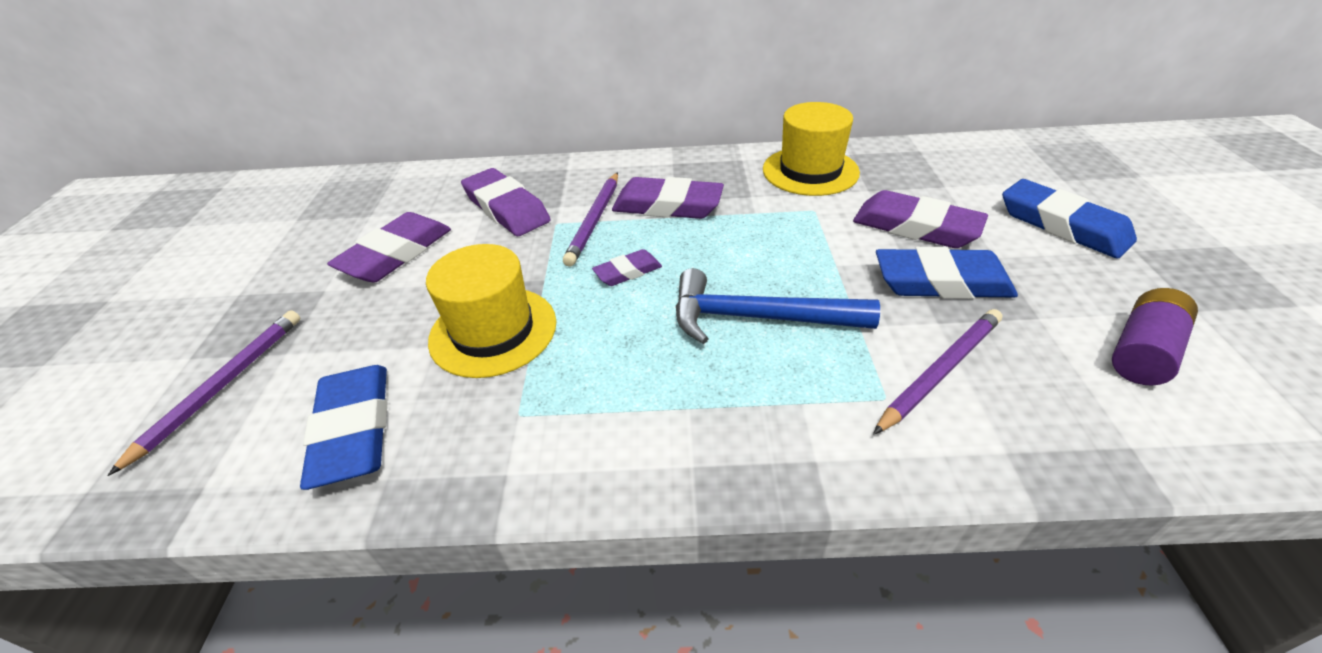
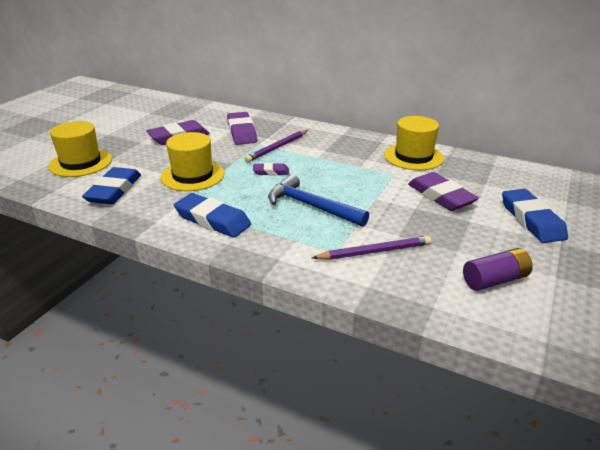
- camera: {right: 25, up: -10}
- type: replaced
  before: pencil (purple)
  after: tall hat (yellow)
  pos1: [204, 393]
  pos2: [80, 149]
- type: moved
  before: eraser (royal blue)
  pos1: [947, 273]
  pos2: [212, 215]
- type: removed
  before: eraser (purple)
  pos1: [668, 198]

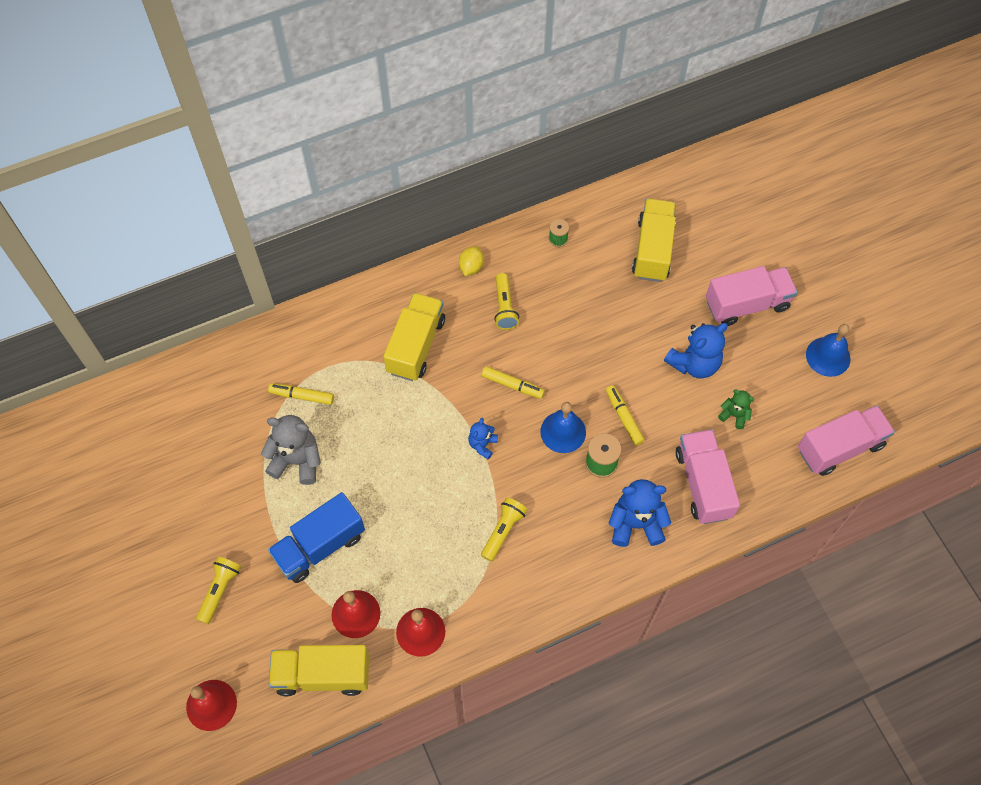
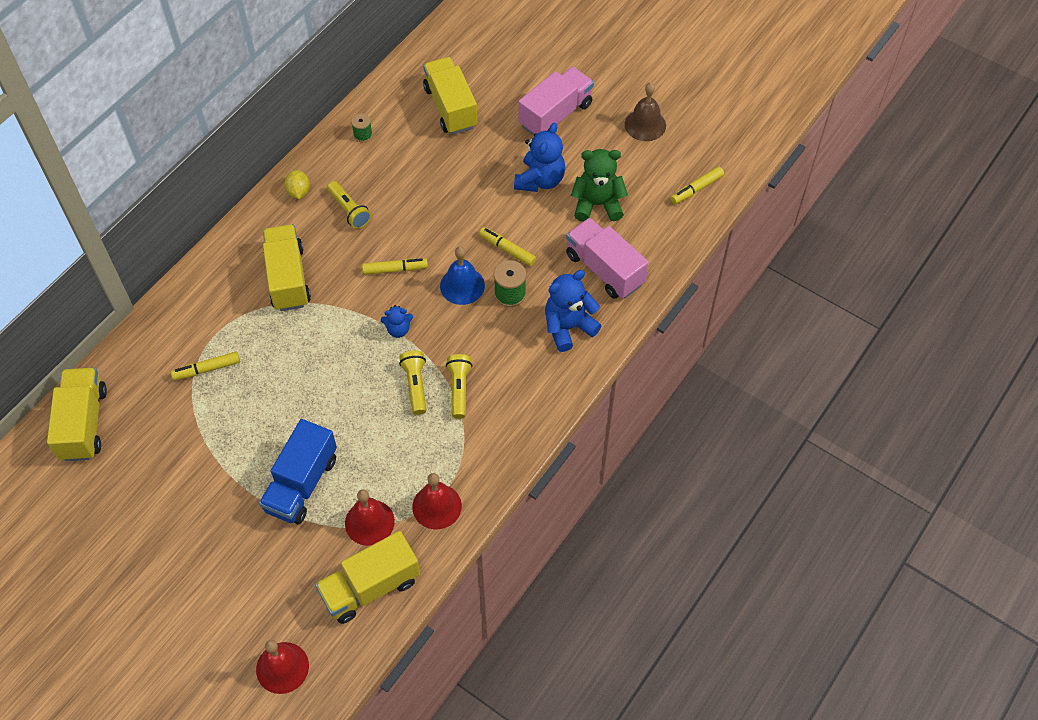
- camera: {right: -30, up: -5}
- type: added
  after: truck (yellow)
  pos2: [77, 414]
- type: turned
  before: teddy bear (royal blue)
  pos1: [483, 438]
  pos2: [397, 321]
  turn: -90
- type: moved
  before: torch (yellow)
  pos1: [218, 590]
  pos2: [412, 382]
- type: resized
  before: teddy bear (green)
  pos1: [736, 409]
  pos2: [599, 185]
  scale: 1.83
- type: recoloured
  before: bell (royal blue)
  after: bell (dark brown)
  pos1: [828, 350]
  pos2: [645, 111]
- type: replaced
  before: truck (rosy)
  after: felt pen (yellow)
  pos1: [846, 440]
  pos2: [697, 185]
- type: removed
  before: teddy bear (gray)
  pos1: [291, 450]

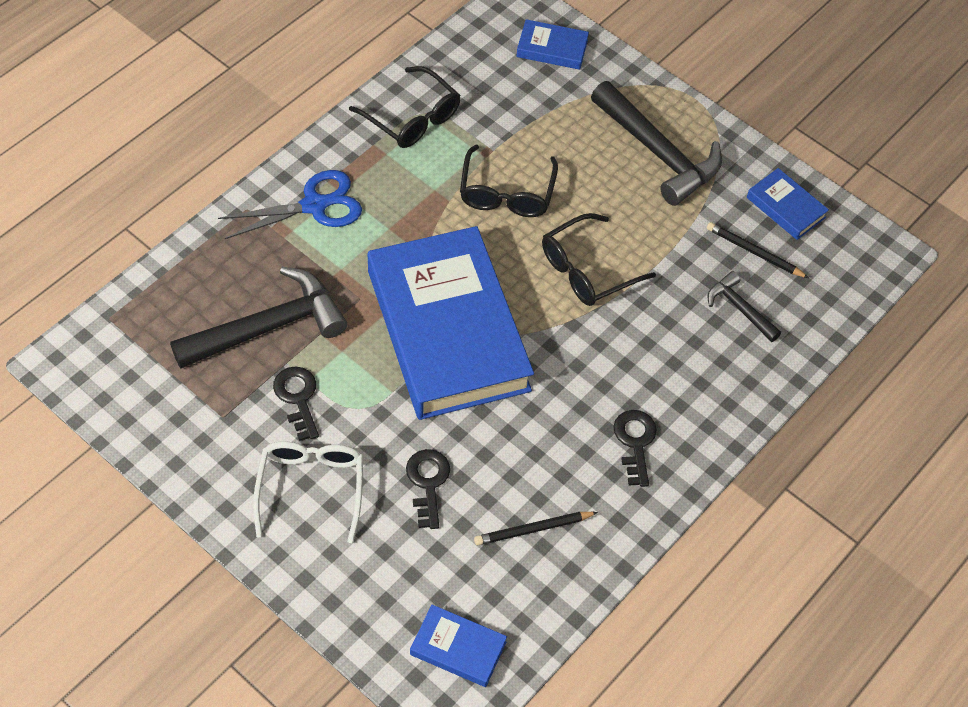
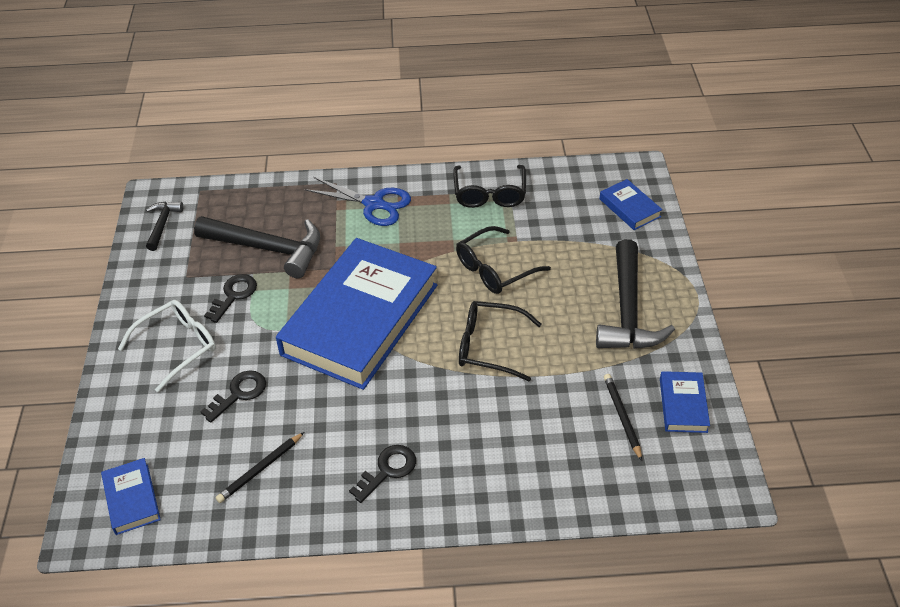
- camera: {right: 50, up: -10}
- type: moved
  before: hammer (black)
  pos1: [744, 306]
  pos2: [164, 226]
- type: turned
  before: pencil (black)
  pos1: [536, 528]
  pos2: [260, 467]
  turn: -75

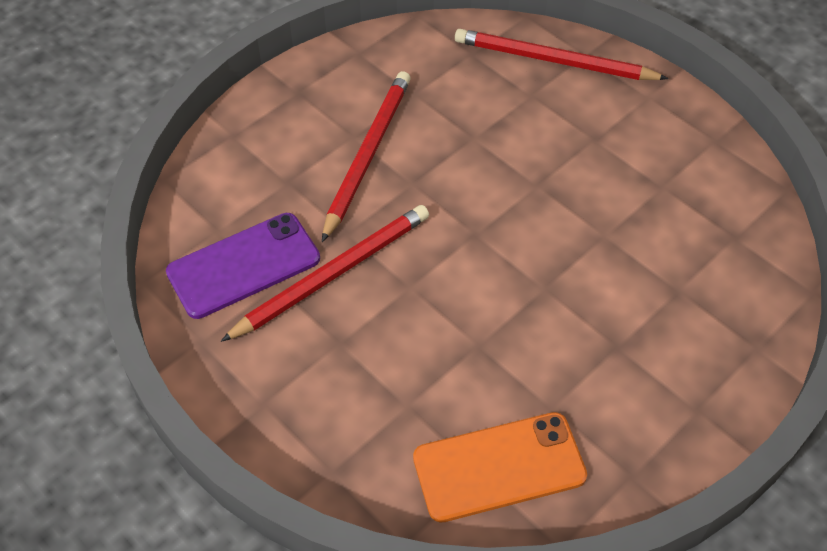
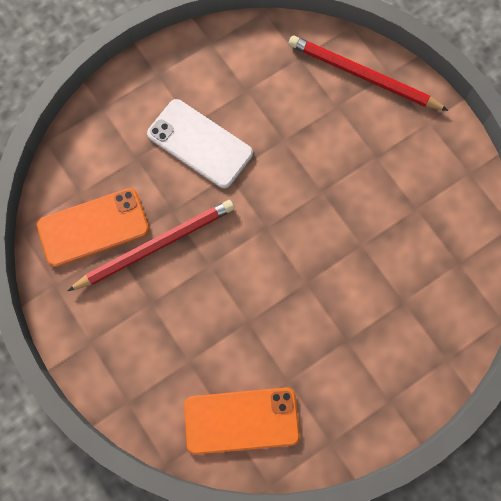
- camera: {right: 10, up: 20}
- type: recoloured
  before: smartphone (purple)
  after: smartphone (orange-coloured)
  pos1: [243, 266]
  pos2: [93, 227]
- type: replaced
  before: pencil (red)
  after: smartphone (pure white)
  pos1: [366, 156]
  pos2: [200, 143]

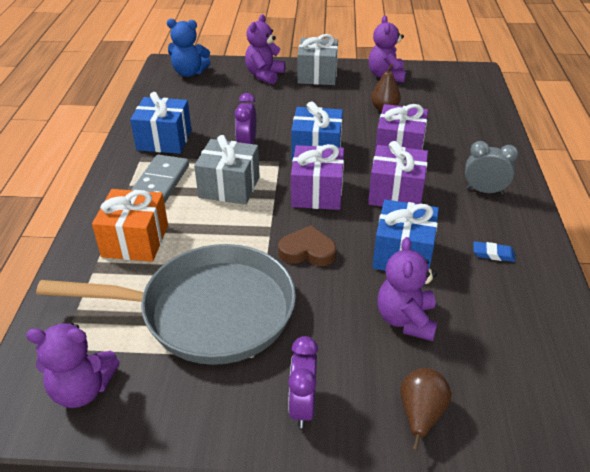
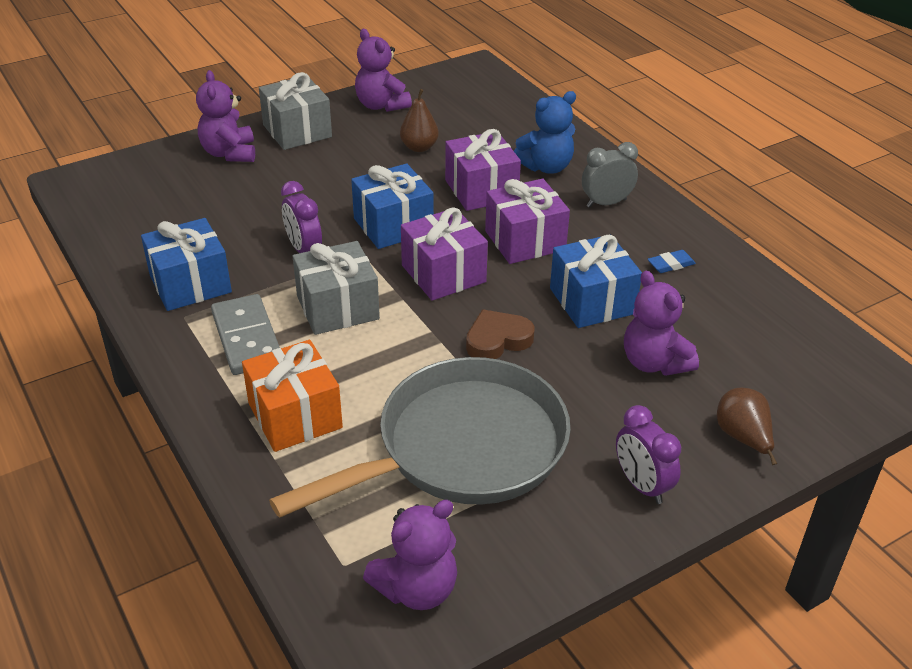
- camera: {right: -35, up: 0}
- type: moved
  before: teddy bear (royal blue)
  pos1: [189, 48]
  pos2: [545, 132]

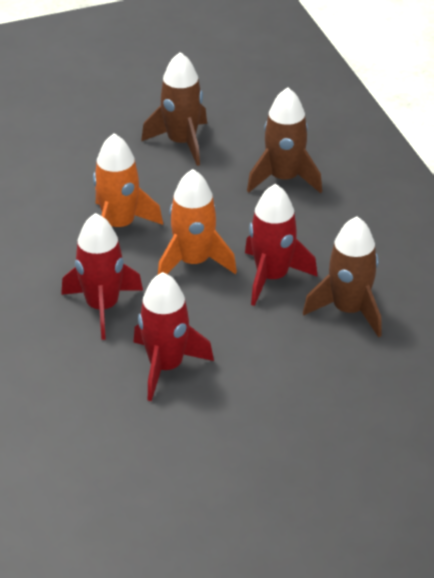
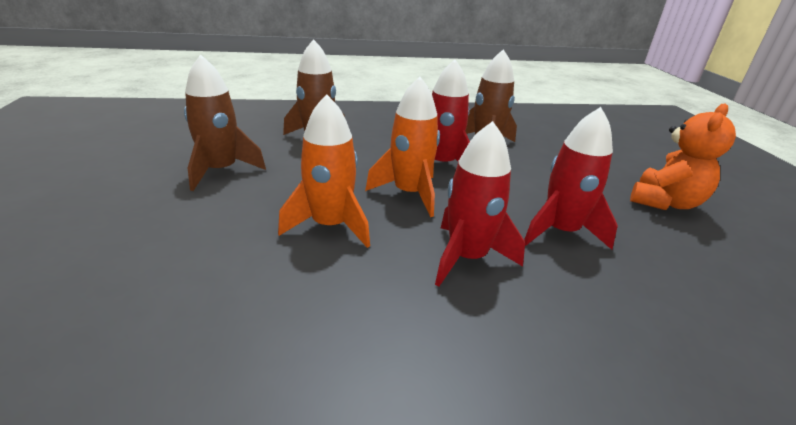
- camera: {right: -80, up: -10}
- type: added
  after: teddy bear (orange-coloured)
  pos2: [683, 156]

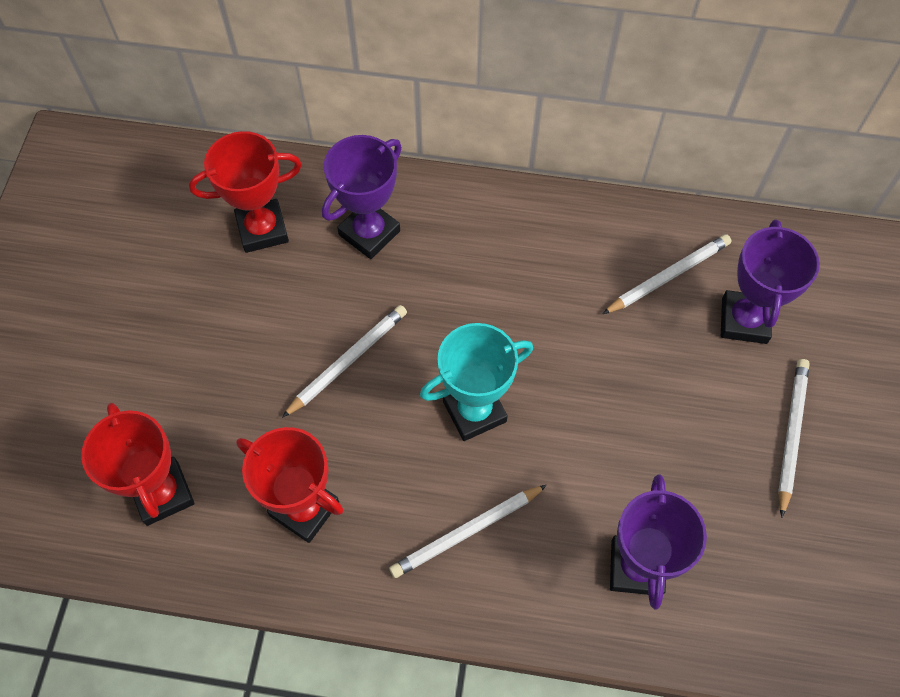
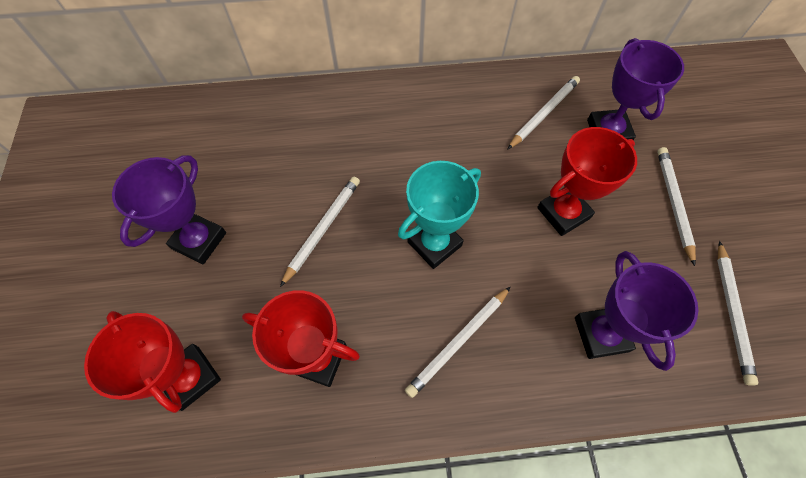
- camera: {right: -15, up: 0}
- type: moved
  before: prize cup (purple)
  pos1: [362, 197]
  pos2: [169, 209]
- type: moved
  before: prize cup (red)
  pos1: [245, 192]
  pos2: [587, 181]
- type: added
  after: pencil (pure white)
  pos2: [737, 313]

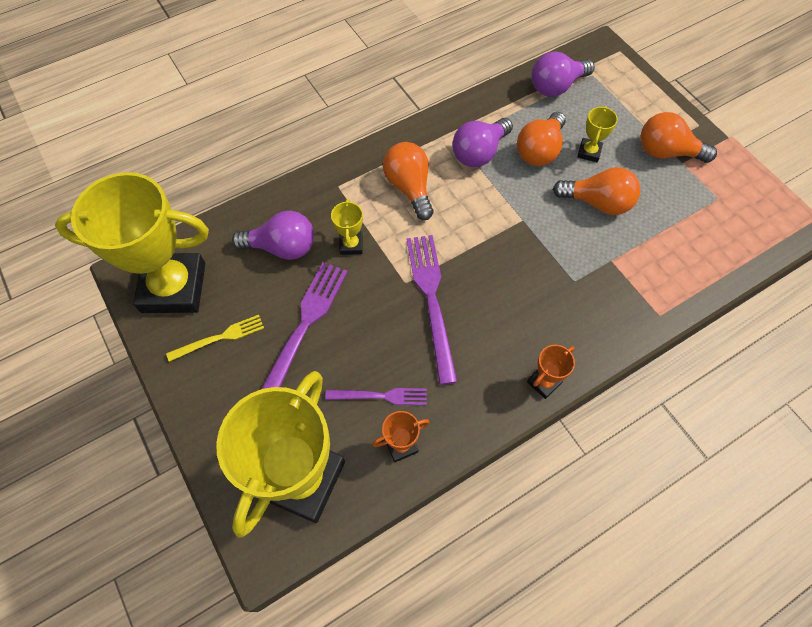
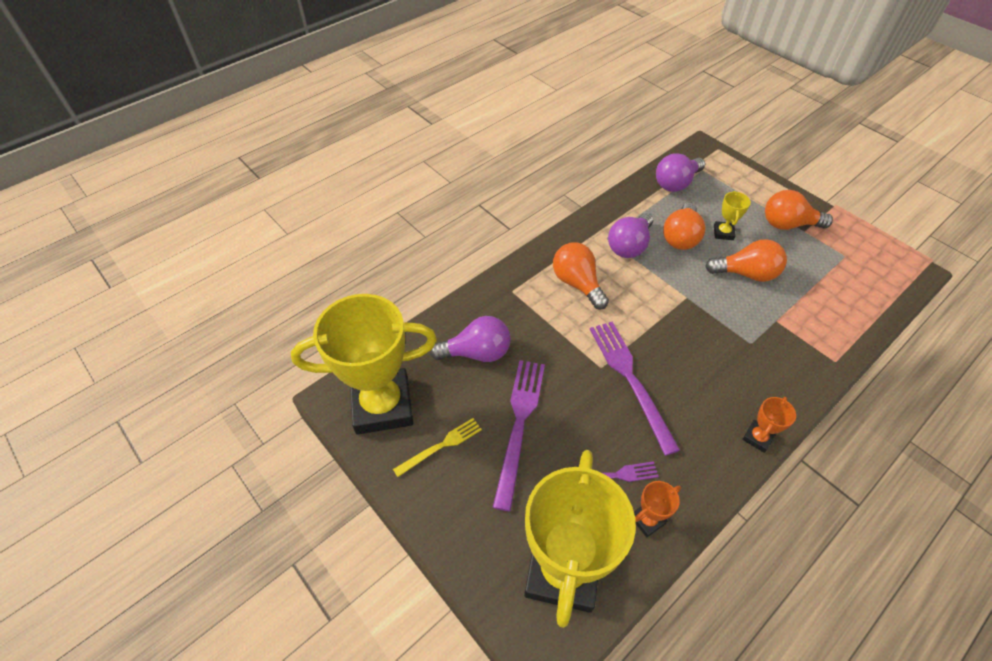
- camera: {right: -10, up: -10}
- type: removed
  before: prize cup (yellow)
  pos1: [347, 227]

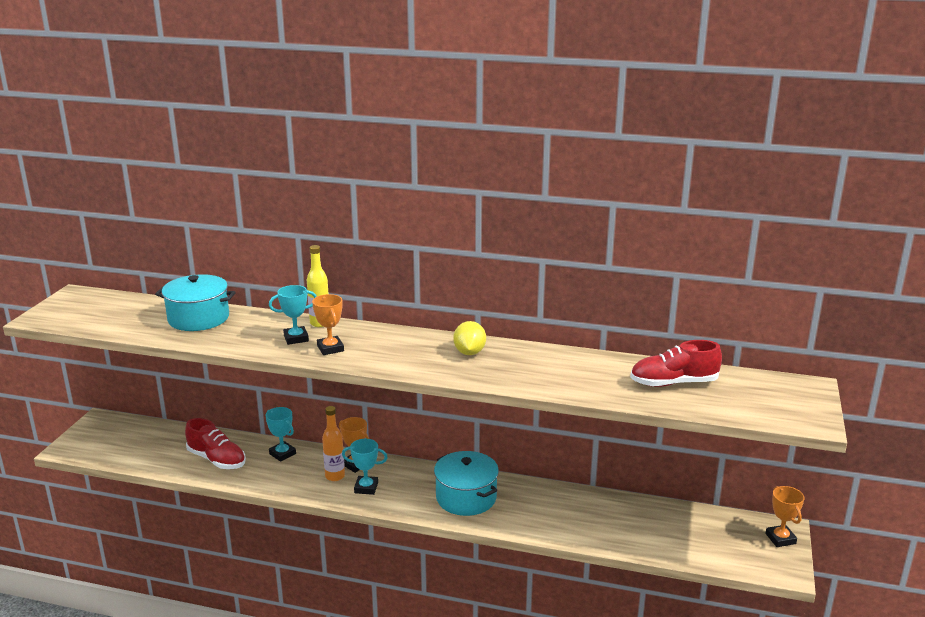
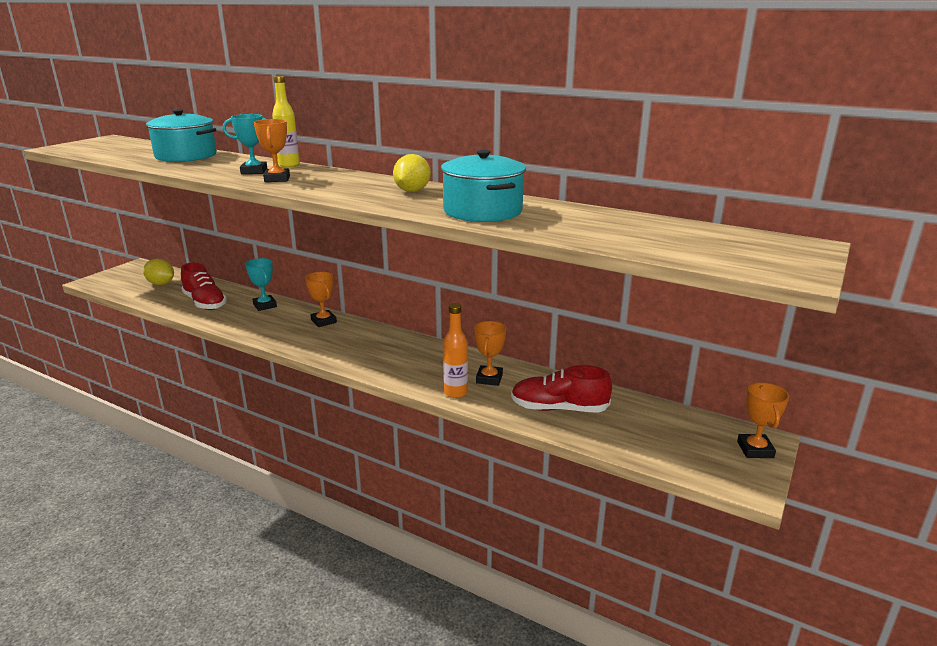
- camera: {right: 15, up: 0}
- type: added
  after: toy lemon (yellow)
  pos2: [158, 272]
- type: moved
  before: stockpot (aqua)
  pos1: [466, 483]
  pos2: [483, 186]
- type: moved
  before: flask (orange-coloured)
  pos1: [333, 443]
  pos2: [455, 350]
- type: added
  after: prize cup (orange-coloured)
  pos2: [490, 353]
- type: moved
  before: sneaker (red)
  pos1: [676, 363]
  pos2: [561, 389]
- type: removed
  before: prize cup (aqua)
  pos1: [365, 467]

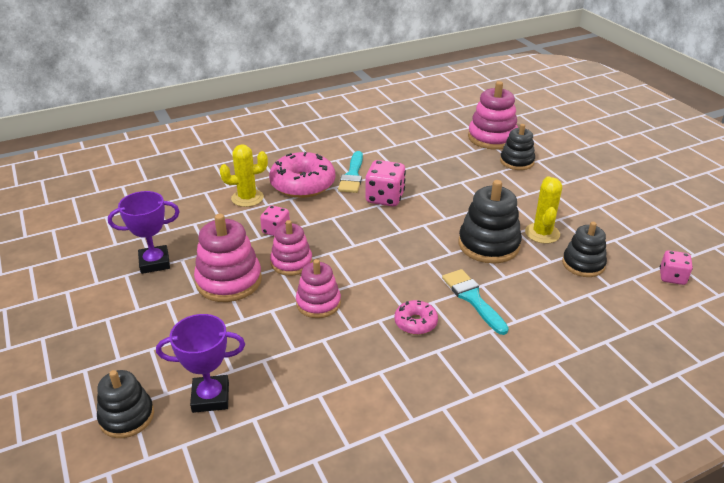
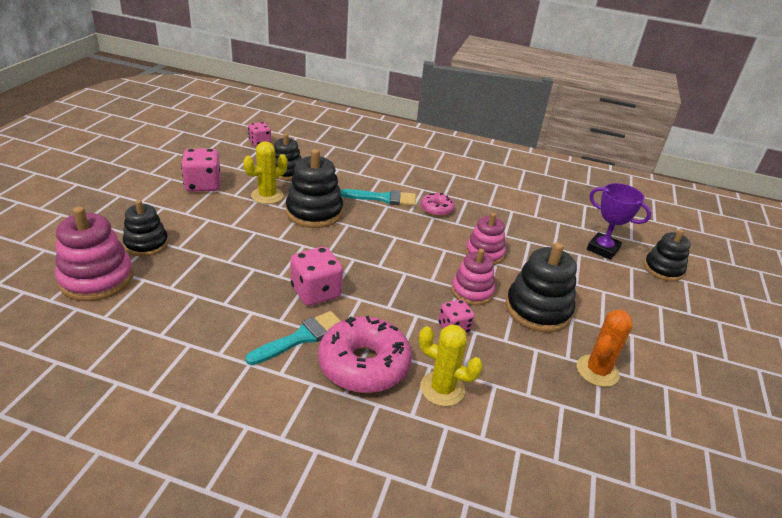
- camera: {right: -140, up: 0}
- type: added
  after: die (rosy)
  pos2: [201, 170]
- type: turned
  before: paintbrush (aqua)
  pos1: [475, 302]
  pos2: [378, 197]
  turn: -105
- type: recoloured
  before: ring stacker (rosy)
  after: ring stacker (black)
  pos1: [228, 258]
  pos2: [541, 287]
- type: replaced
  before: prize cup (purple)
  after: saguaro cactus (orange-coloured)
  pos1: [144, 232]
  pos2: [604, 348]

